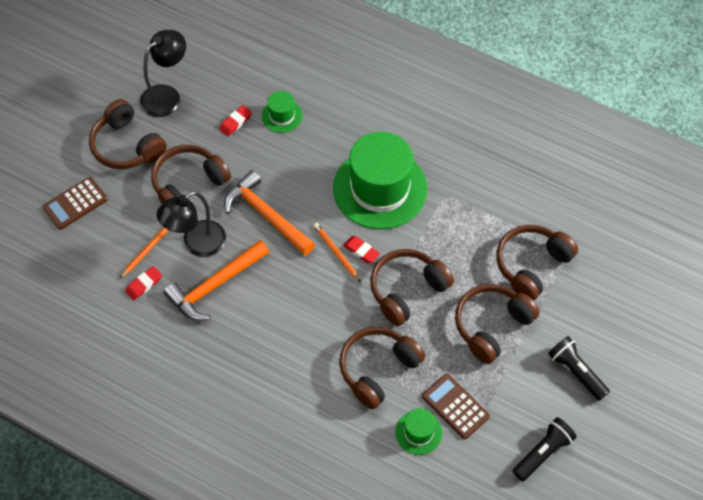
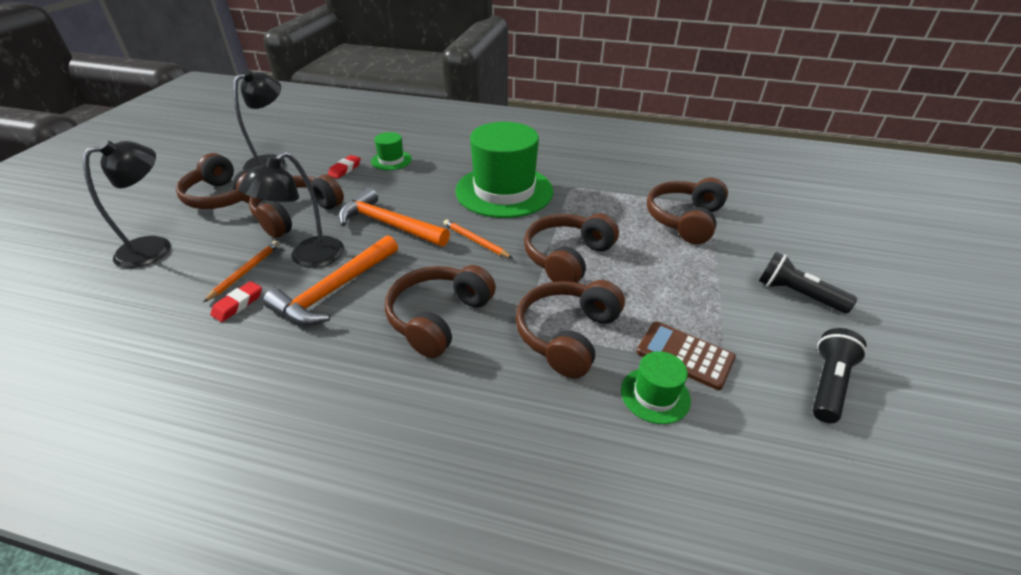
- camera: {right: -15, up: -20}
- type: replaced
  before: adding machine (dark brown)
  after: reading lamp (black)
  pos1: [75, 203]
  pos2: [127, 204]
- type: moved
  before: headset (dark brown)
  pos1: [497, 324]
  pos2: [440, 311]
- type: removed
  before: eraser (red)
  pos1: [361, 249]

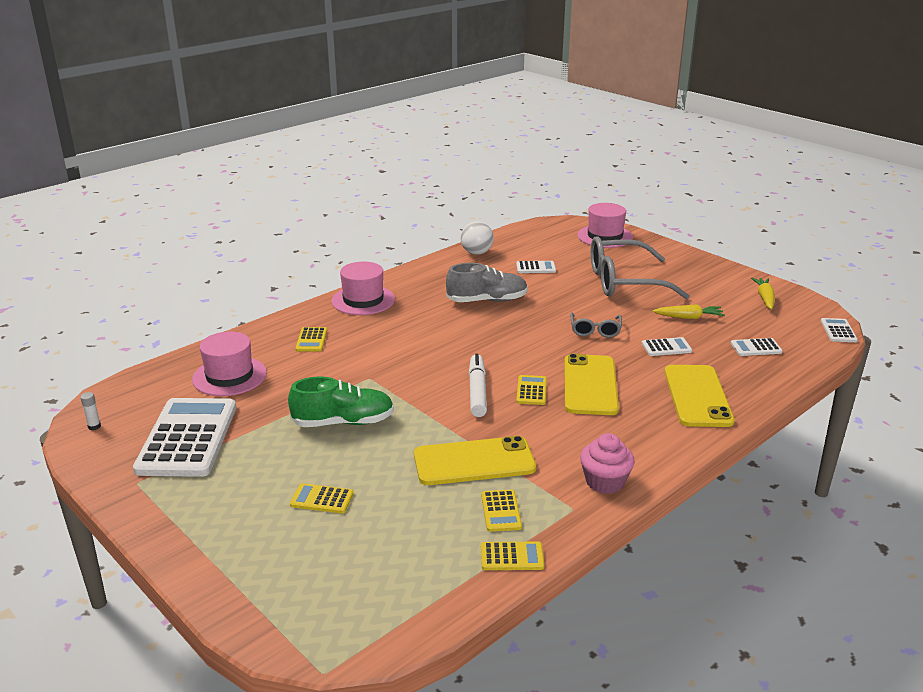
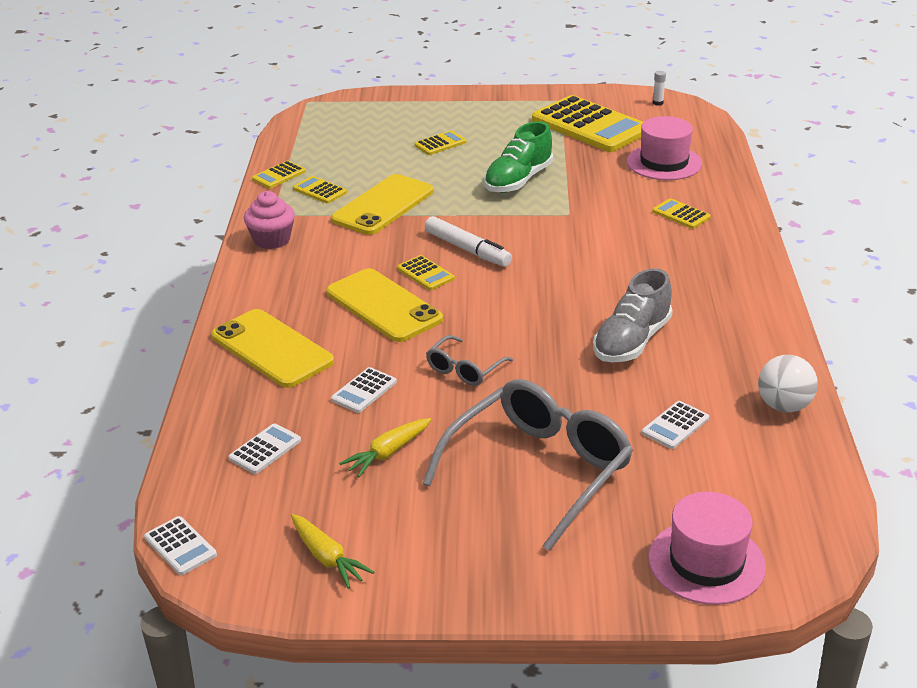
- camera: {right: 135, up: 5}
- type: turned
  before: spectacles (gray)
  pos1: [596, 325]
  pos2: [469, 360]
  turn: -105
- type: recoloured
  before: adding machine (pure white)
  after: adding machine (yellow)
  pos1: [184, 437]
  pos2: [587, 123]
- type: removed
  before: tall hat (rosy)
  pos1: [363, 288]

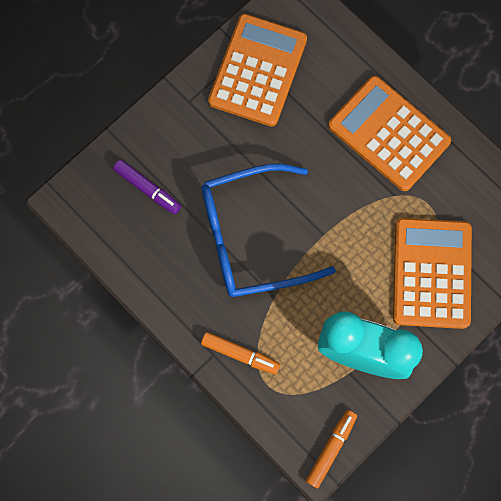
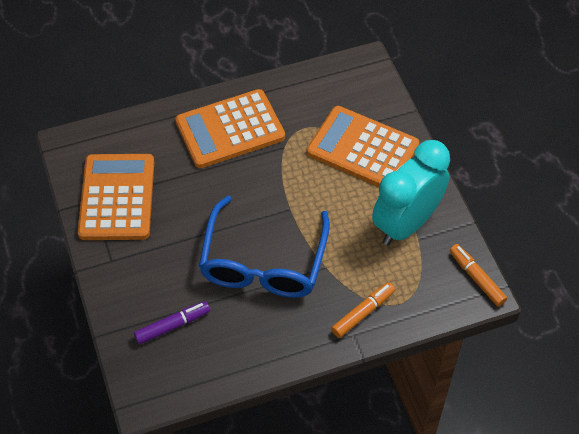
- camera: {right: -65, up: -20}
- type: turned
  before: adding machine (orange-coloured)
  pos1: [257, 70]
  pos2: [116, 197]
  turn: 45

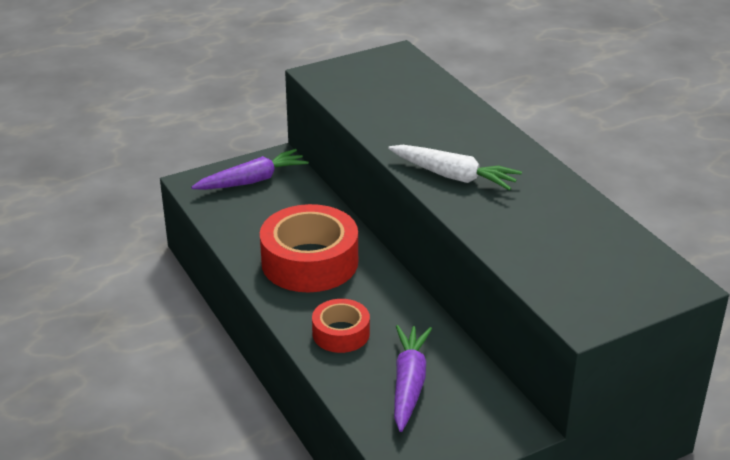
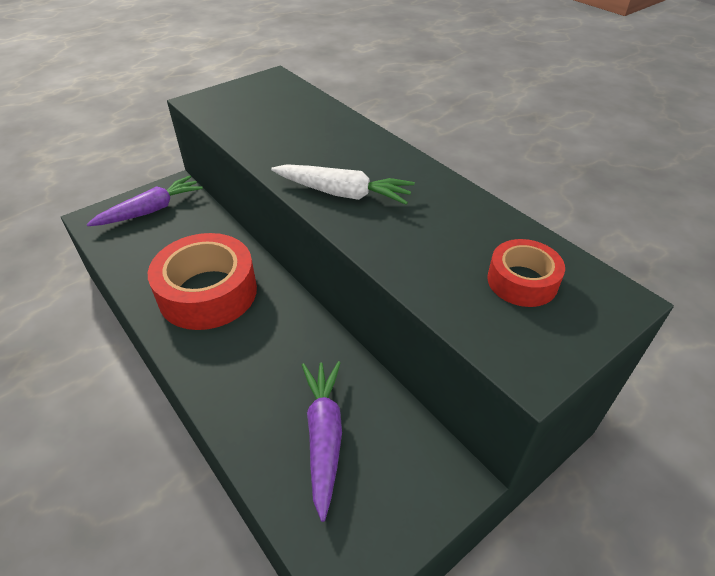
- camera: {right: -10, up: 10}
- type: moved
  before: tape (red)
  pos1: [341, 326]
  pos2: [526, 273]

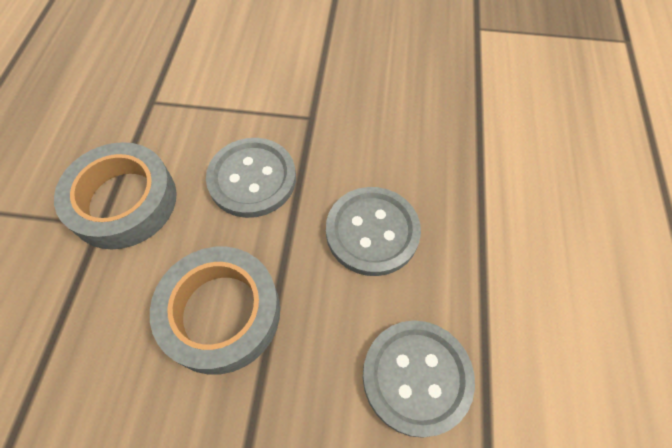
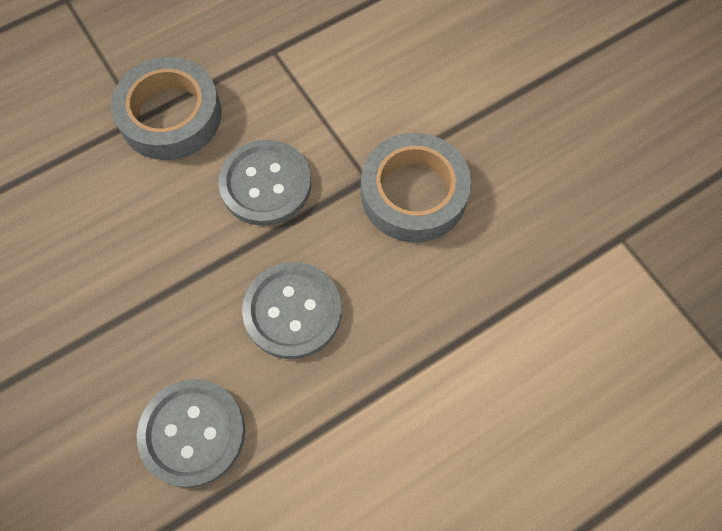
- camera: {right: 50, up: 5}
- type: moved
  before: tape (gray)
  pos1: [215, 311]
  pos2: [416, 187]

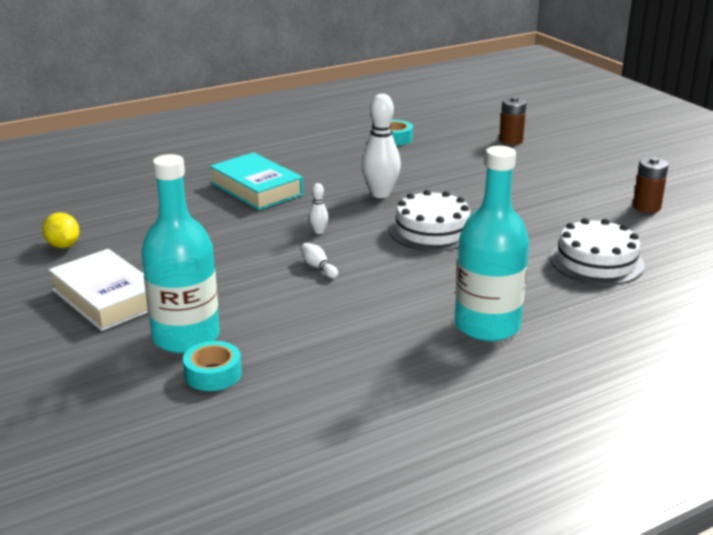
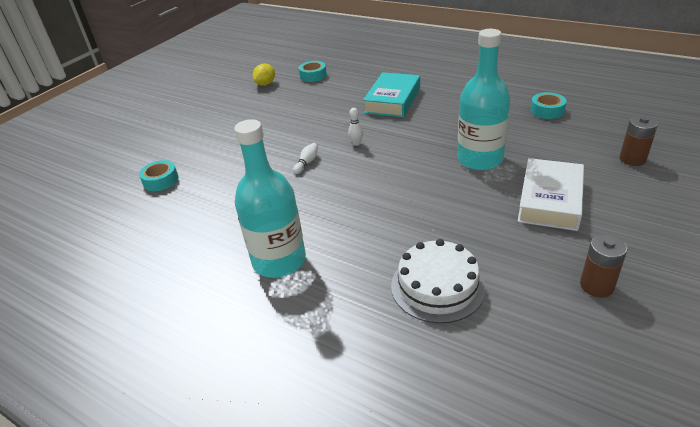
- camera: {right: 65, up: 10}
- type: added
  after: tape (aqua)
  pos2: [313, 71]
- type: moved
  before: flask (aqua)
  pos1: [180, 253]
  pos2: [483, 99]
- type: moved
  before: hardcover (pure white)
  pos1: [98, 290]
  pos2: [550, 194]
- type: removed
  before: skittle (pure white)
  pos1: [381, 146]
- type: removed
  before: cake (pure white)
  pos1: [429, 220]

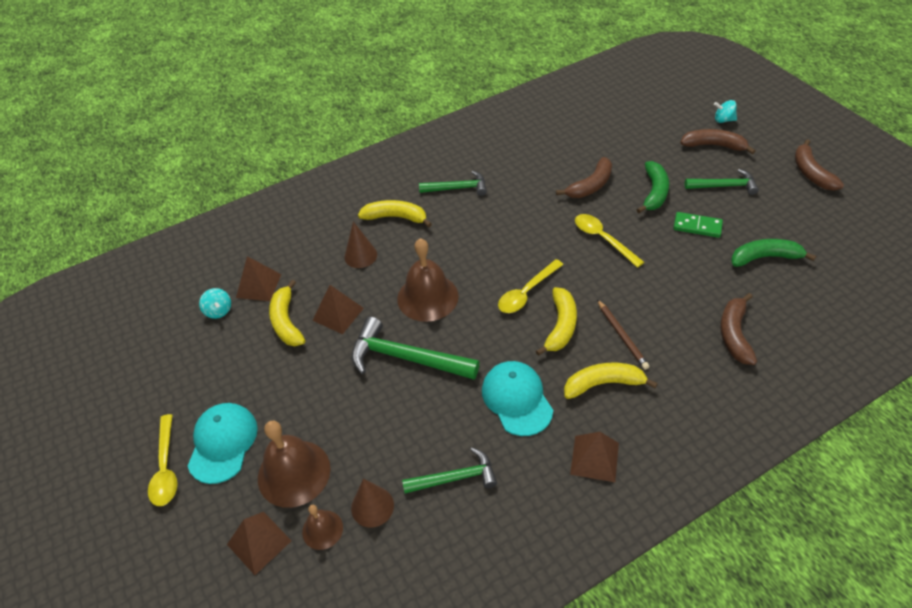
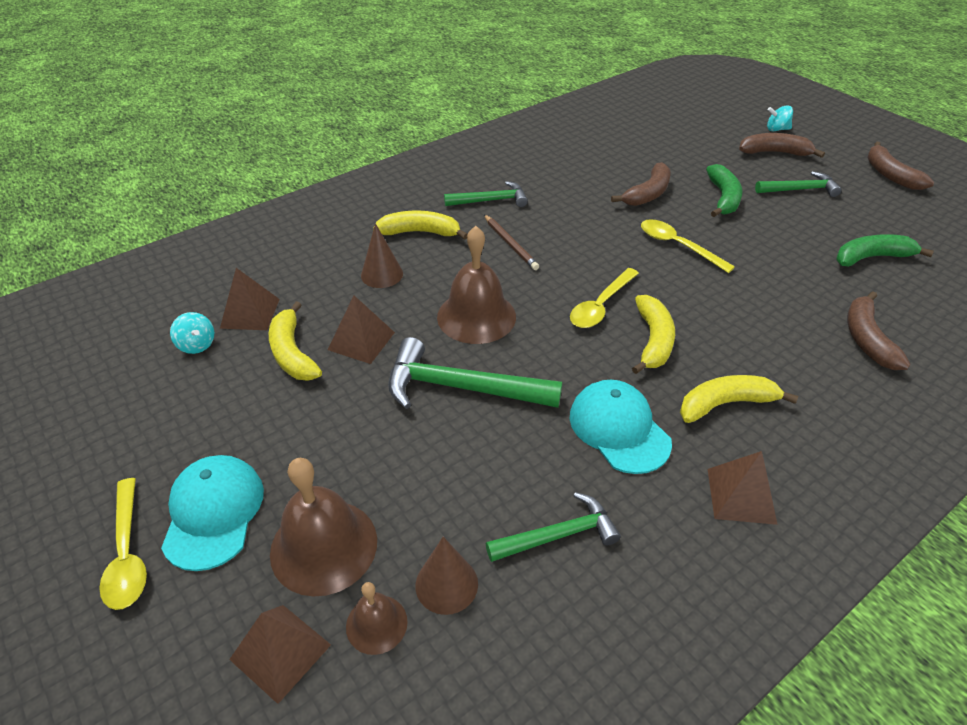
- camera: {right: -10, up: -5}
- type: moved
  before: pencil (dark brown)
  pos1: [623, 334]
  pos2: [511, 242]
- type: removed
  before: domino piece (green)
  pos1: [698, 225]

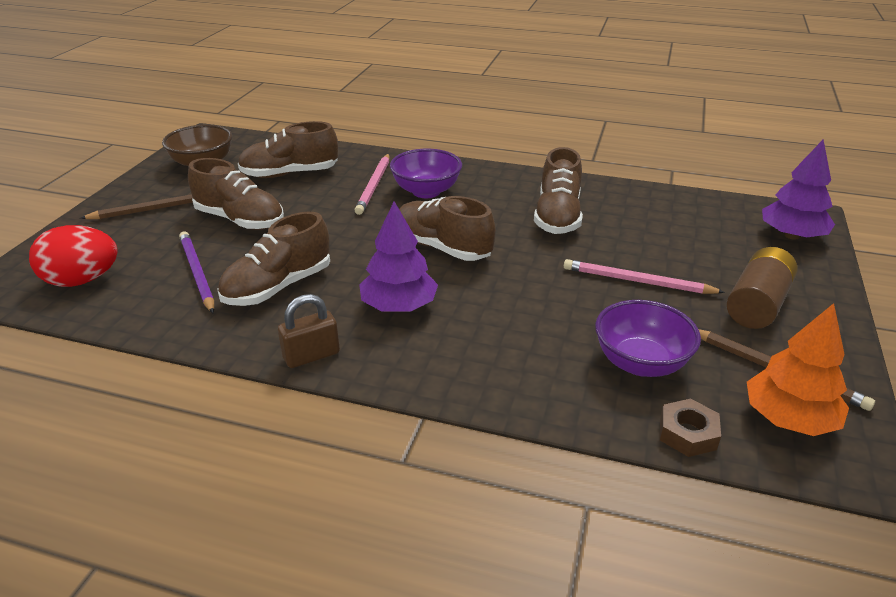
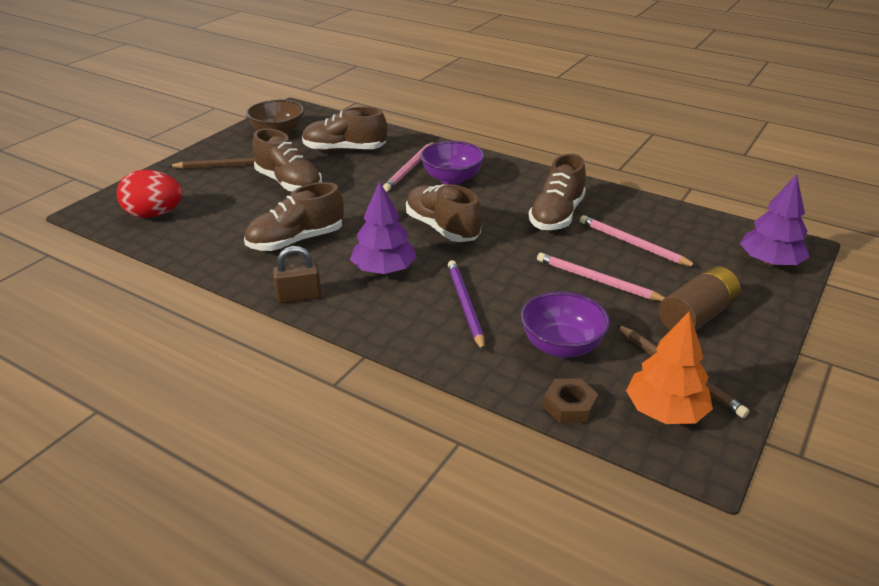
- camera: {right: 15, up: 0}
- type: moved
  before: pencil (purple)
  pos1: [196, 272]
  pos2: [466, 305]
- type: added
  after: pencil (rosy)
  pos2: [639, 241]

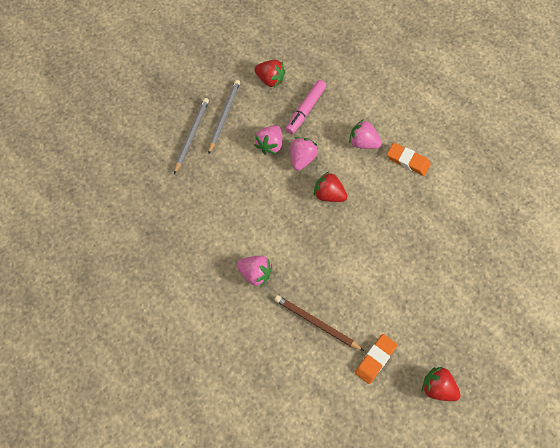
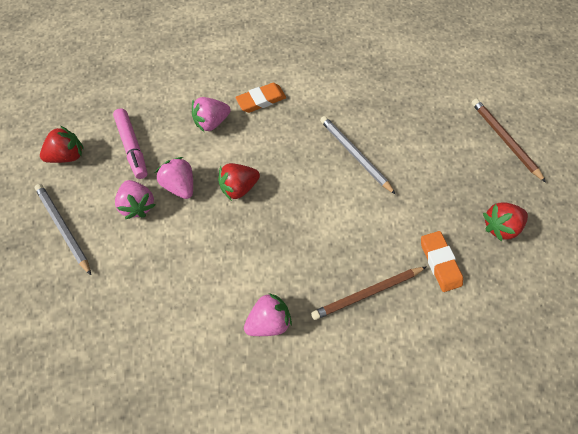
- camera: {right: -55, up: 0}
- type: moved
  before: pencil (gray)
  pos1: [191, 136]
  pos2: [358, 155]
- type: added
  after: pencil (dark brown)
  pos2: [508, 140]

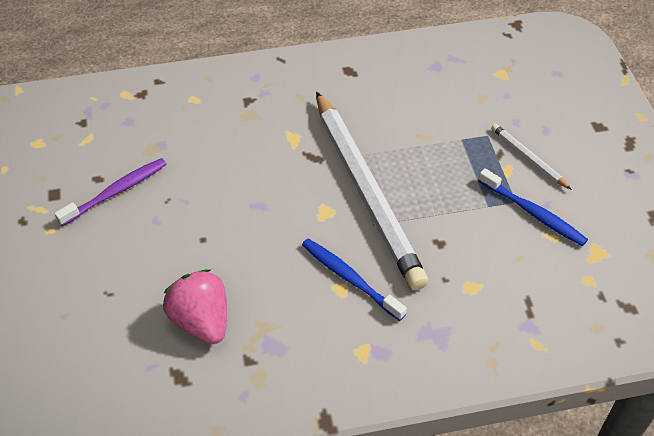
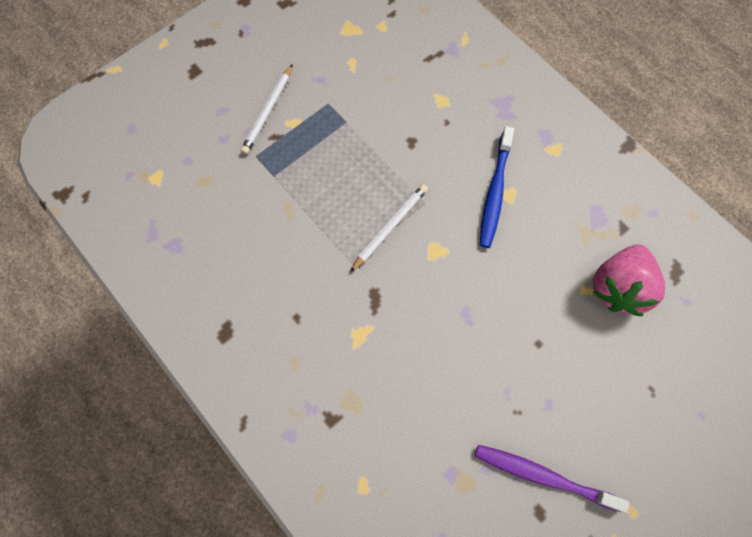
- camera: {right: -120, up: 20}
- type: resized
  before: pencil (pure white)
  pos1: [372, 190]
  pos2: [389, 228]
  scale: 0.41
- type: removed
  before: tooth brush (royal blue)
  pos1: [533, 207]

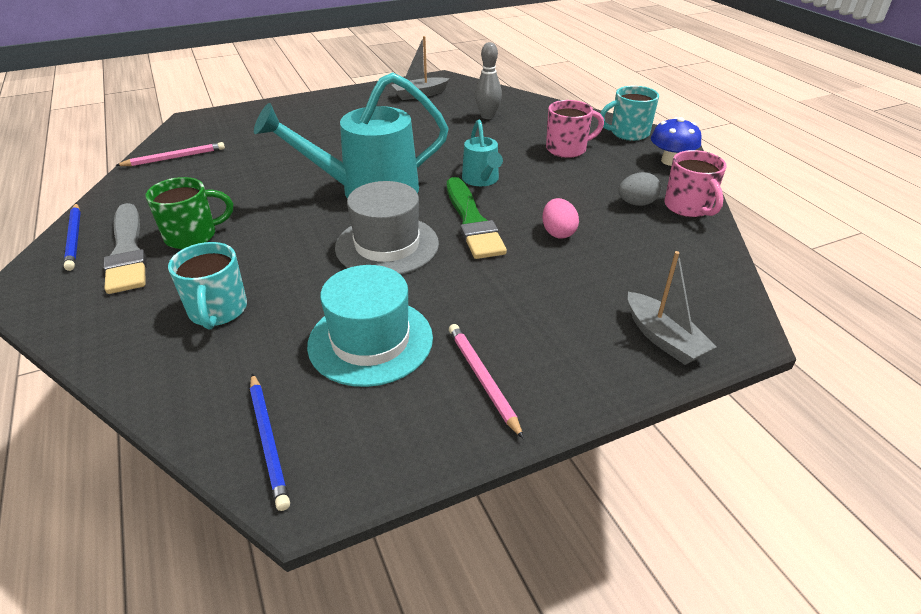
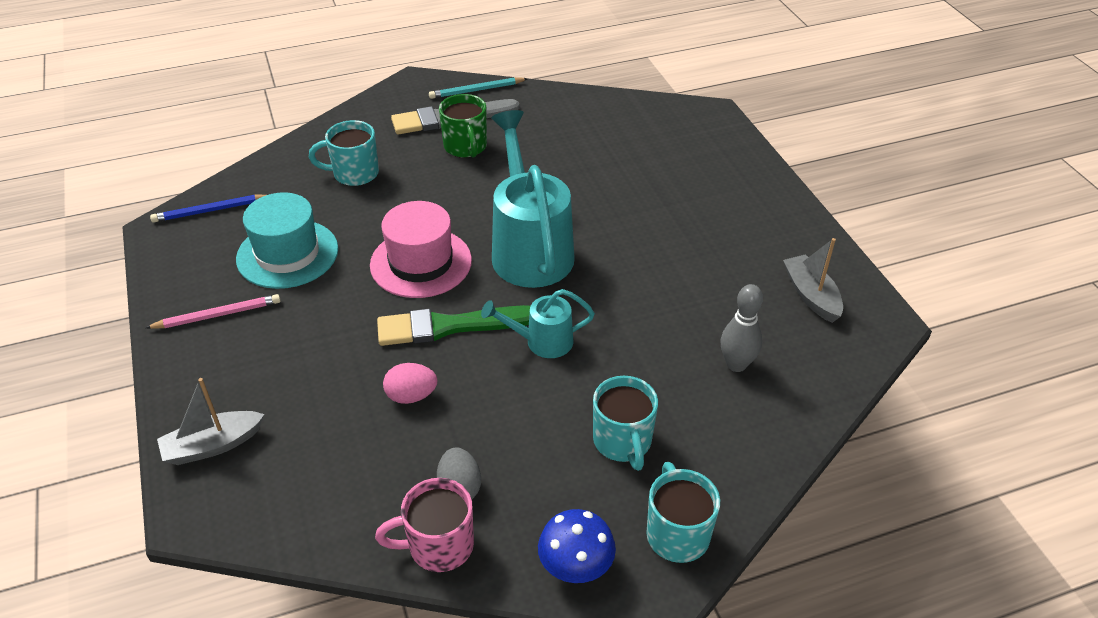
- camera: {right: 95, up: 5}
- type: recoloured
  before: tall hat (gray)
  after: tall hat (rosy)
  pos1: [387, 228]
  pos2: [421, 249]
- type: recoloured
  before: pencil (royal blue)
  after: pencil (aqua)
  pos1: [72, 237]
  pos2: [478, 88]
- type: recoloured
  before: tea mug (rosy)
  after: tea mug (aqua)
  pos1: [575, 129]
  pos2: [625, 423]
- type: removed
  before: pencil (rosy)
  pos1: [170, 154]

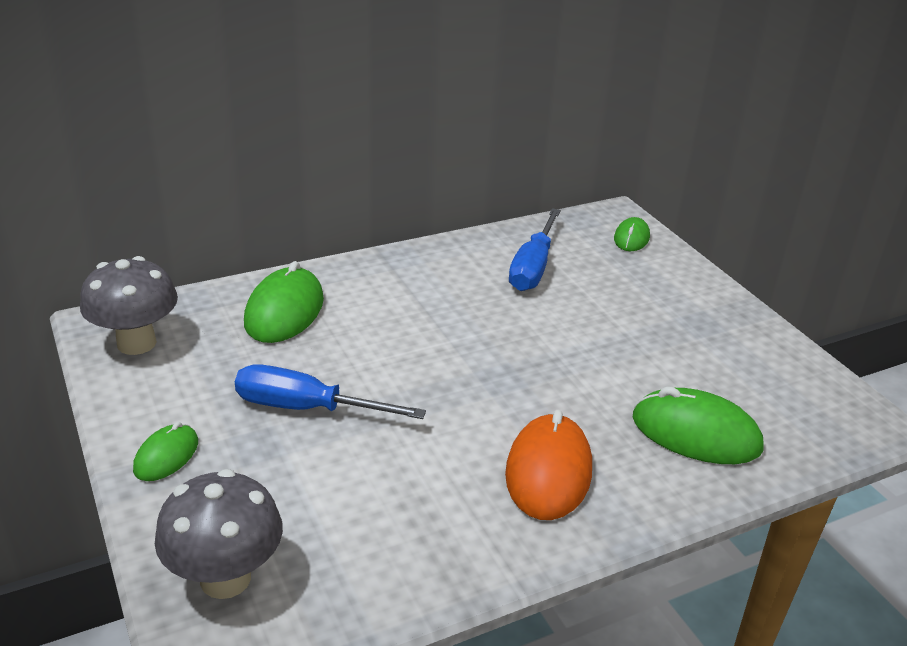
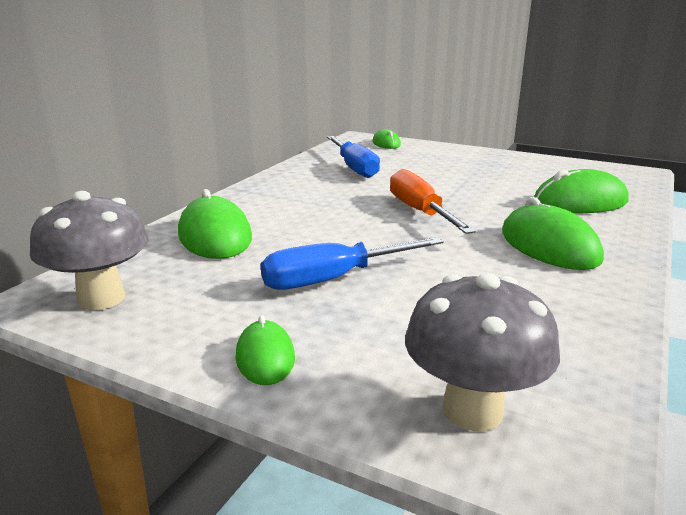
- camera: {right: -35, up: -10}
- type: added
  after: screwdriver (orange-coloured)
  pos2: [433, 201]
- type: recoloured
  before: PC mouse (orange-coloured)
  after: PC mouse (green)
  pos1: [548, 465]
  pos2: [553, 233]

